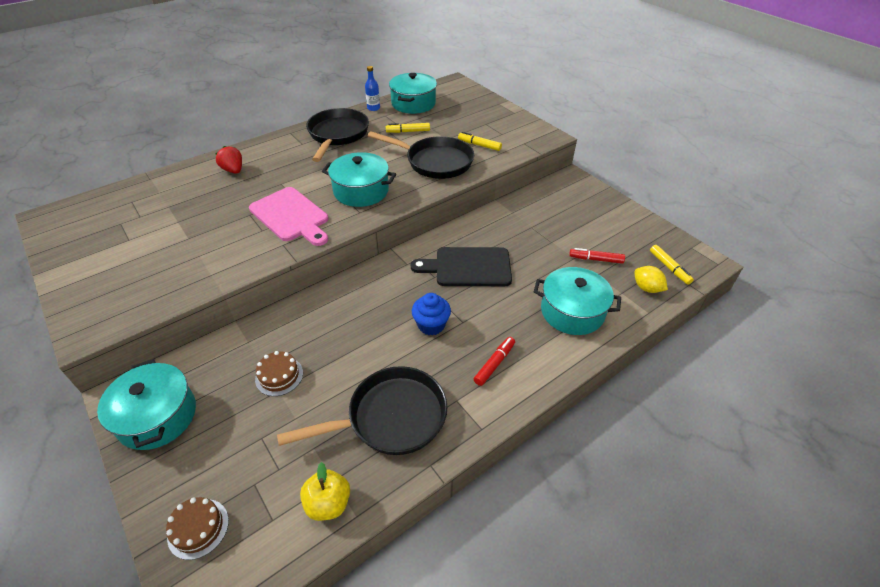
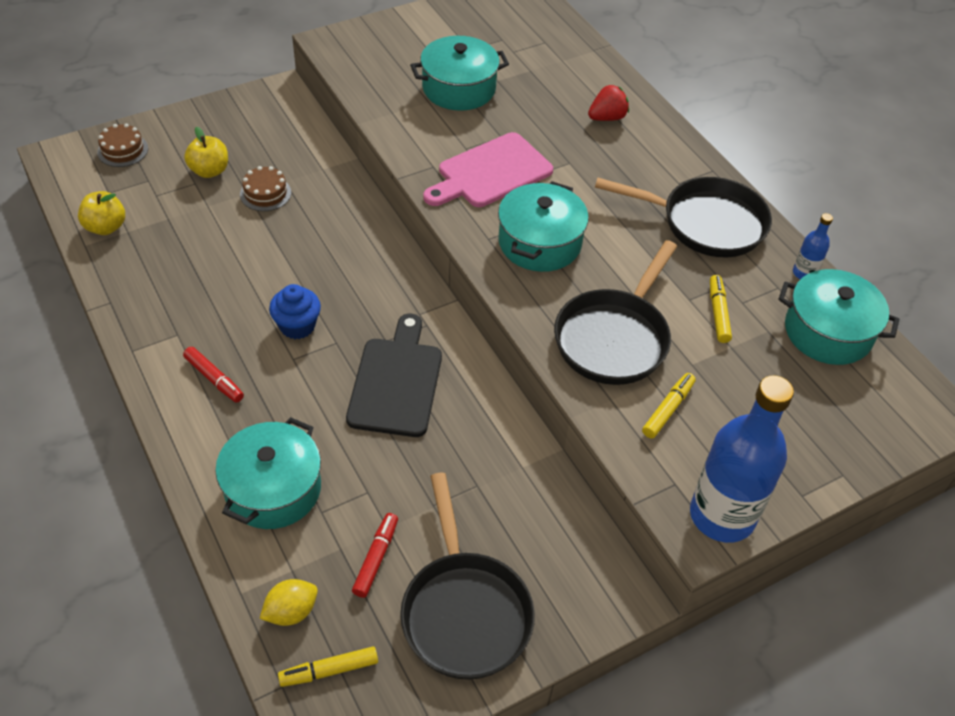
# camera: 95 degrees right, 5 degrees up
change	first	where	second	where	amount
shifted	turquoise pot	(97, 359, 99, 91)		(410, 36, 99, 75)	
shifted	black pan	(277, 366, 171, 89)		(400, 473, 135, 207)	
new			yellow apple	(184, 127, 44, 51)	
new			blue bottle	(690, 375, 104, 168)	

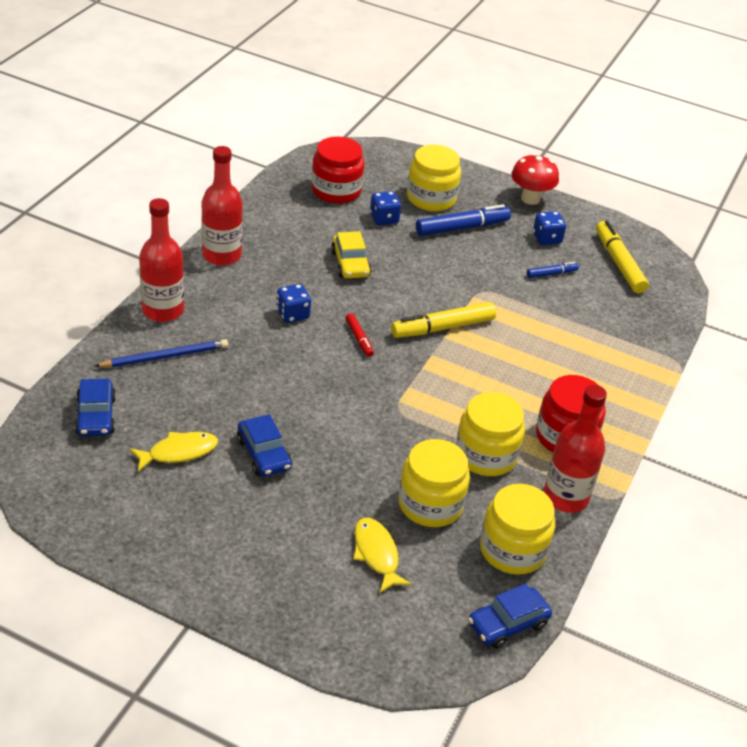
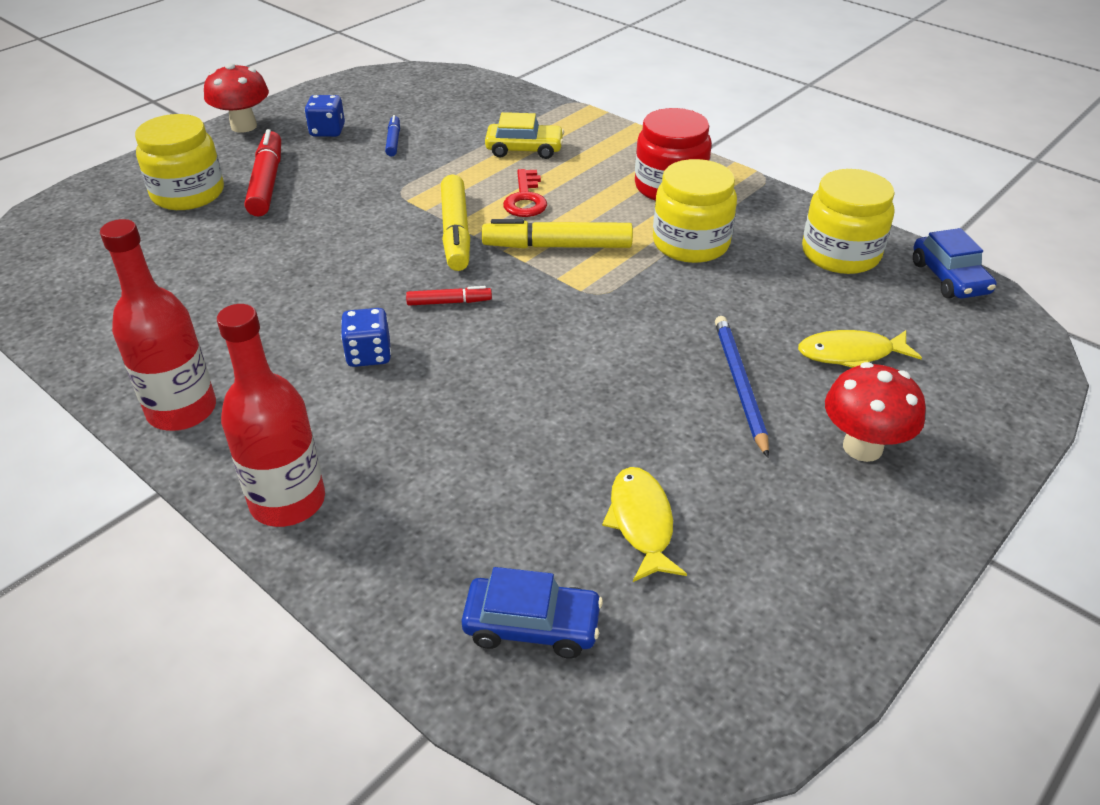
# camera: 70 degrees left, 0 degrees up
change	first	where	second	where	amount
shifted	blue pencil	(95, 339, 133, 29)		(715, 316, 54, 142)	
gone	blue car	(237, 414, 55, 63)			
gone	red jar	(311, 136, 54, 68)			
shifted	yellow car	(331, 231, 40, 47)		(485, 112, 79, 47)	
gone	blue dice	(370, 191, 31, 34)			
gone	yellow jar	(398, 439, 72, 88)			
repainted	blue marker	(416, 204, 95, 32)	red marker	(245, 129, 36, 87)	
gone	red bottle	(543, 385, 64, 128)			
shifted	yellow marker	(596, 221, 53, 73)		(482, 219, 151, 29)	
new			red key	(503, 169, 44, 48)	
new			red mushroom	(825, 362, 101, 100)	

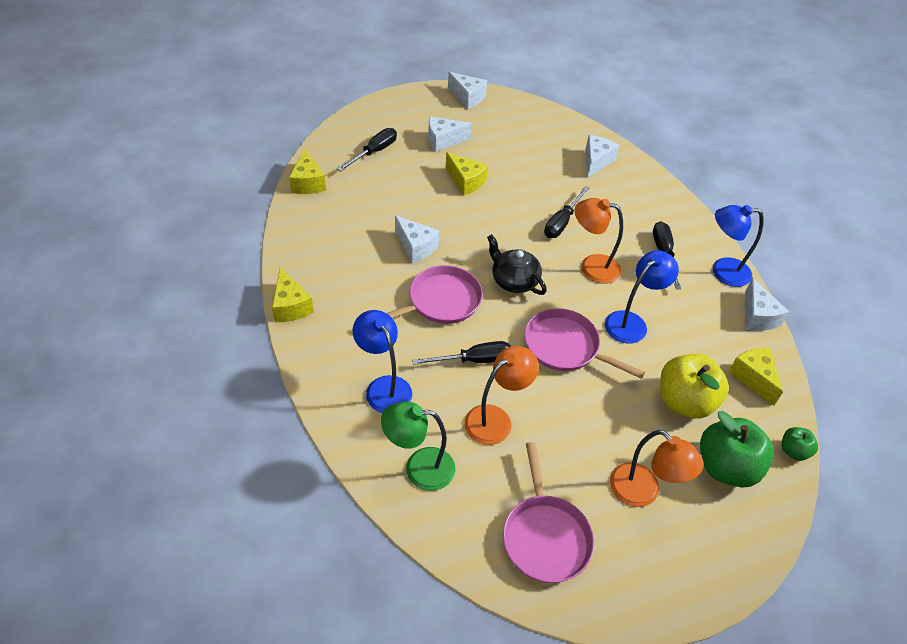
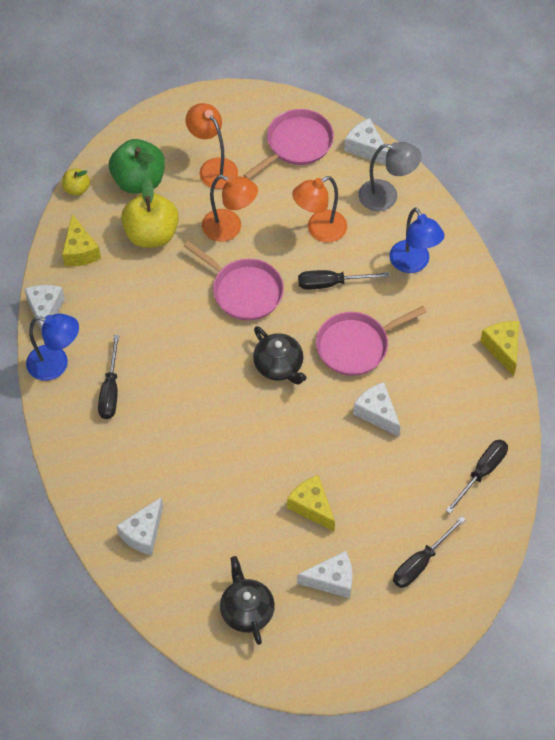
# camera: 170 degrees left, 10 degrees up
change	first	where	second	where	amount
gone	yellow cheese	(289, 149, 37, 45)			
repainted	green lamp	(381, 402, 74, 89)	grey lamp	(358, 142, 64, 69)	
shifted	white cheese	(448, 72, 39, 37)		(345, 118, 43, 47)	
rotated	pink pan	(503, 442, 91, 141)		(243, 109, 91, 70)	45 degrees clockwise
shifted	black screwdriver	(544, 186, 45, 52)		(445, 440, 63, 74)	
shifted	orange lamp	(574, 198, 49, 86)		(202, 175, 56, 67)	
gone	blue lamp	(605, 250, 74, 94)			
repainted	green apple	(781, 427, 37, 34)	yellow apple	(62, 168, 28, 28)	
new			black teapot	(220, 556, 55, 89)	

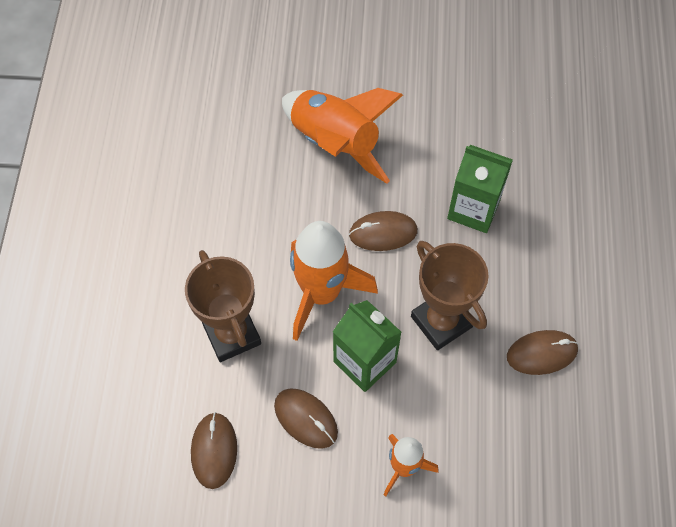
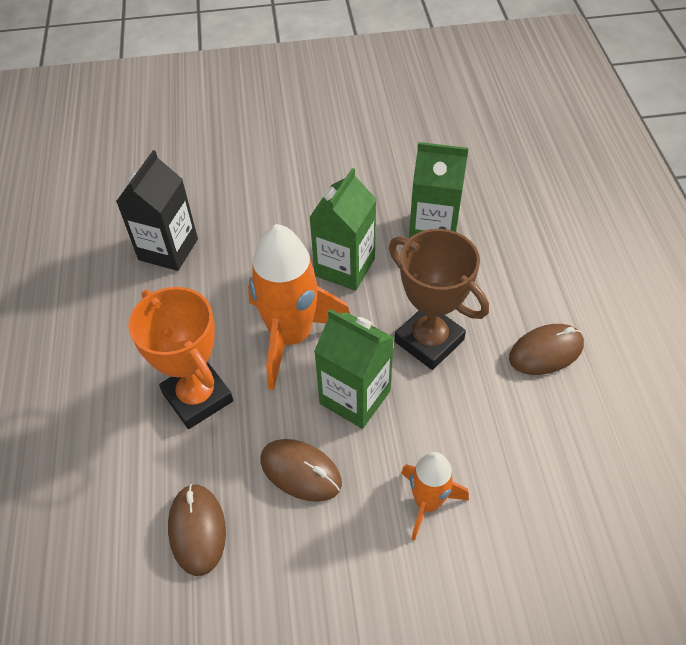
# camera: 10 degrees left, 10 degrees down
change	first	where	second	where	amount
repainted	brown trophy	(185, 250, 76, 112)	orange trophy	(128, 287, 105, 142)	
gone	orange rocket	(282, 88, 121, 96)			
swapped	brown mouse	(349, 211, 69, 40)	green carton	(309, 168, 67, 123)	
new			black carton	(116, 150, 82, 121)	

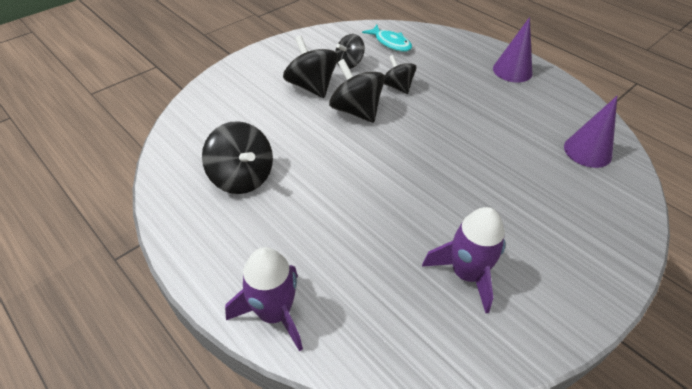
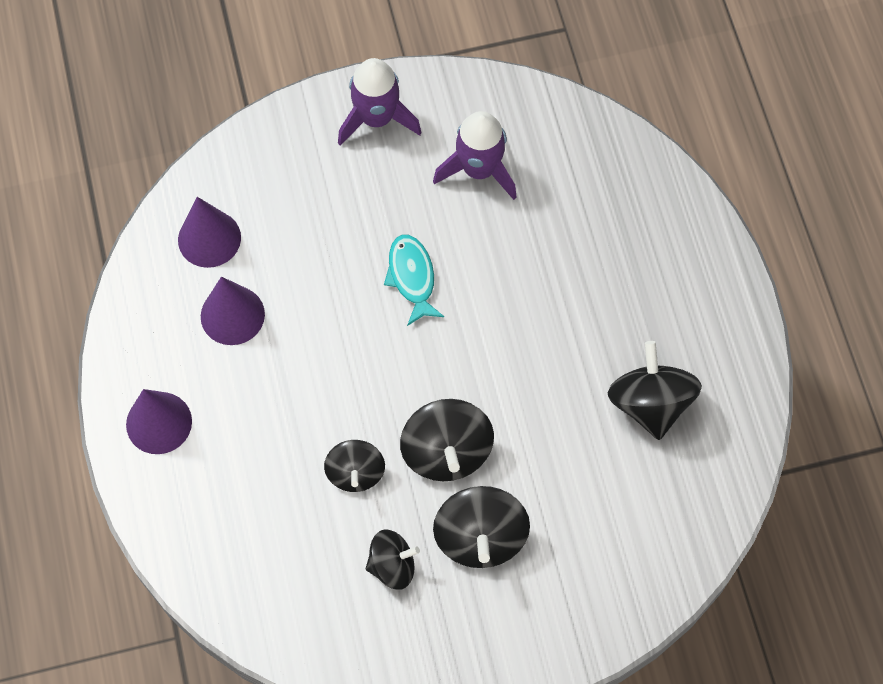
# camera: 150 degrees left, 20 degrees up
change	first	where	second	where	amount
shifted	purple rocket	(225, 247, 78, 105)		(338, 58, 84, 88)	
shifted	turquoise fish	(362, 25, 50, 27)		(384, 234, 60, 92)	
new			purple cone	(201, 277, 64, 68)	

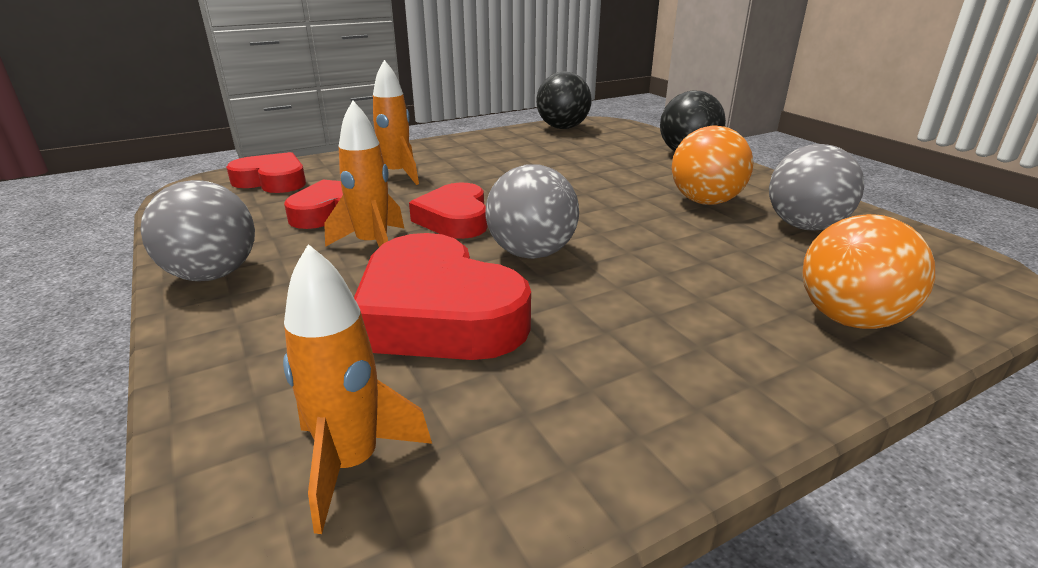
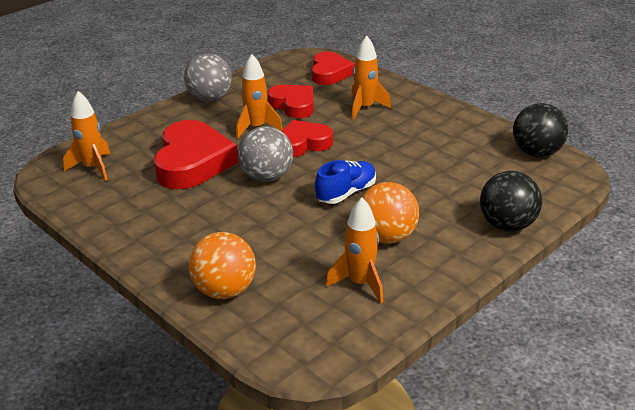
# camera: 75 degrees right, 5 degrees up
change	first	where	second	where	amount
rotated	red heart	(354, 233, 177, 127)		(154, 120, 84, 69)	150 degrees clockwise
swapped	grey ball	(769, 144, 95, 86)	orange rocket	(326, 198, 57, 105)	
new			blue shoe	(315, 160, 61, 44)	

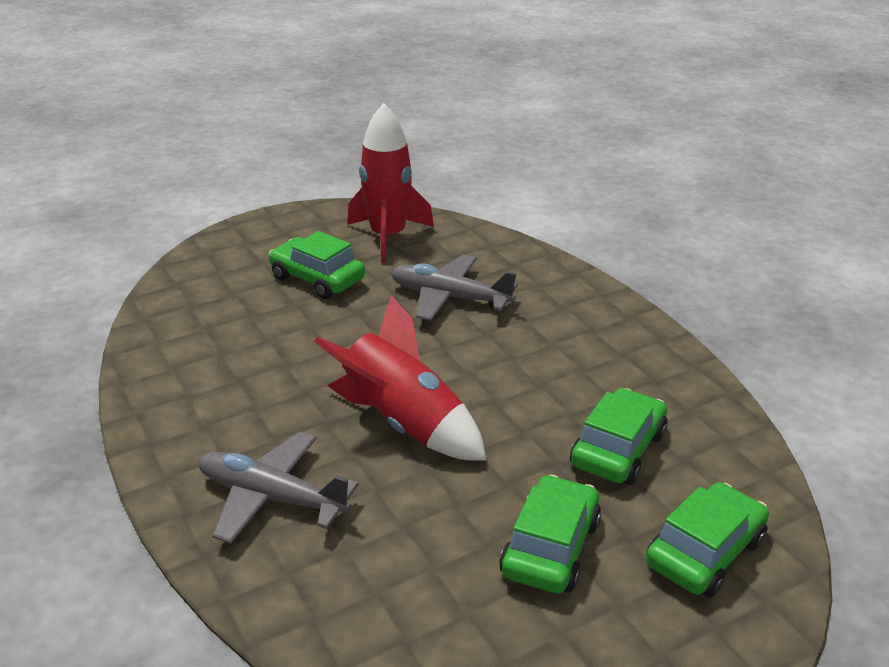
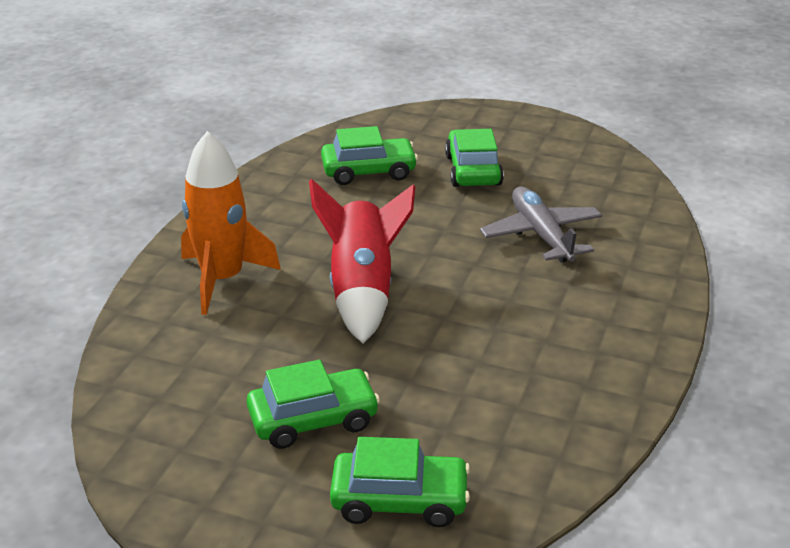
# camera: 50 degrees right, 0 degrees up
change	first	where	second	where	amount
swapped	grey plane	(198, 432, 161, 112)	orange rocket	(181, 131, 100, 184)	
gone	red rocket	(347, 103, 87, 160)			
shifted	green car	(570, 388, 97, 97)		(321, 126, 97, 59)	

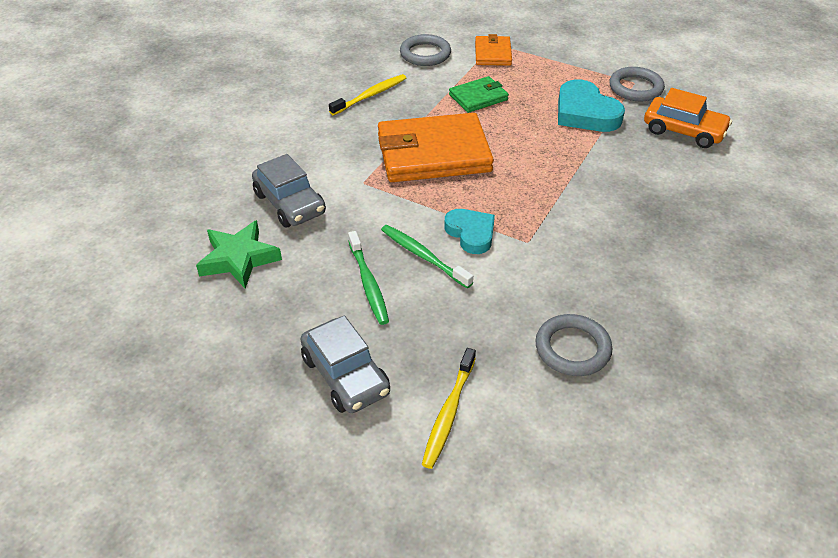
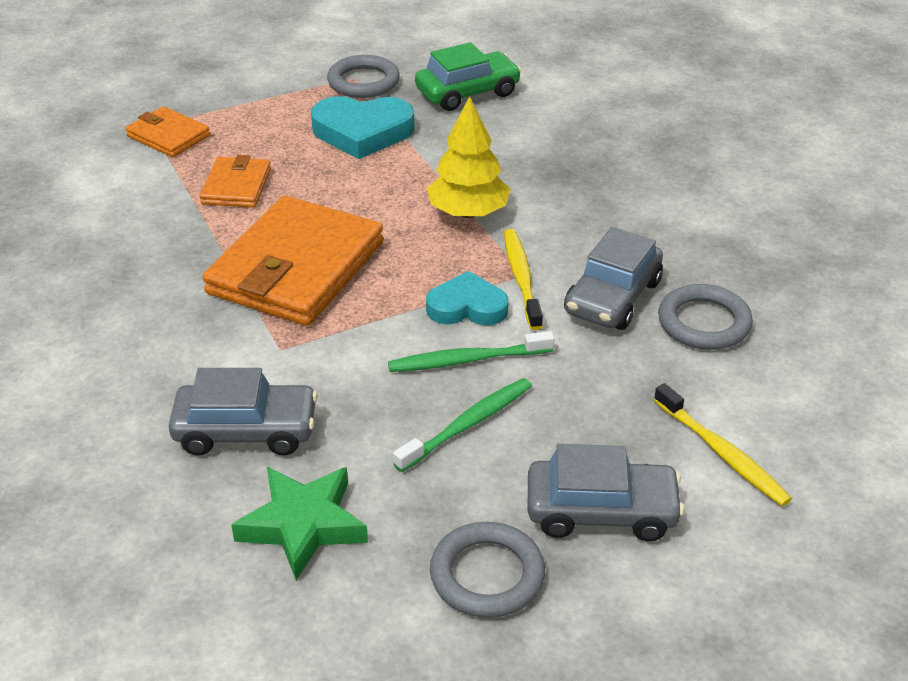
# camera: 55 degrees left, 5 degrees down
change	first	where	second	where	amount
shifted	yellow toothbrush	(329, 74, 77, 41)		(504, 229, 39, 101)	
rotated	green toothbrush	(348, 231, 41, 94)		(393, 378, 139, 94)	60 degrees counterclockwise
shifted	grey ring	(400, 34, 51, 32)		(430, 522, 115, 96)	
repainted	green wallet	(449, 76, 60, 37)	orange wallet	(200, 155, 71, 53)	
repainted	orange car	(644, 88, 88, 60)	green car	(415, 42, 106, 69)	
new			yellow tree	(427, 96, 84, 122)	
new			grey car	(564, 227, 99, 103)	

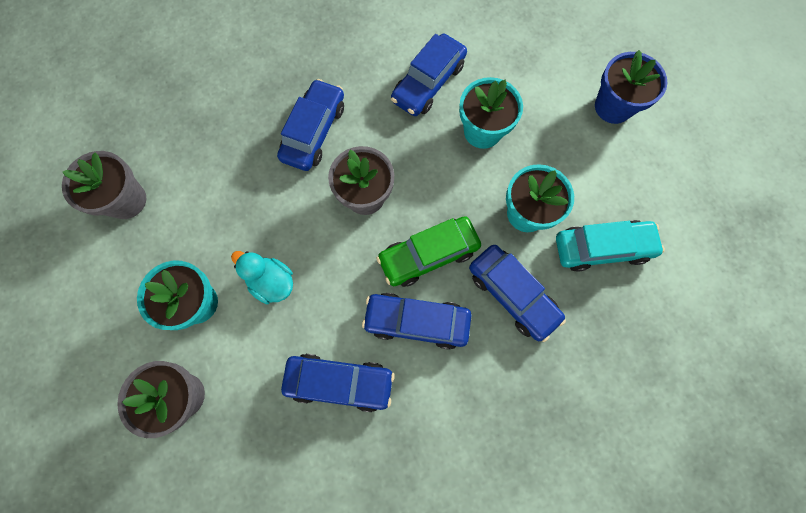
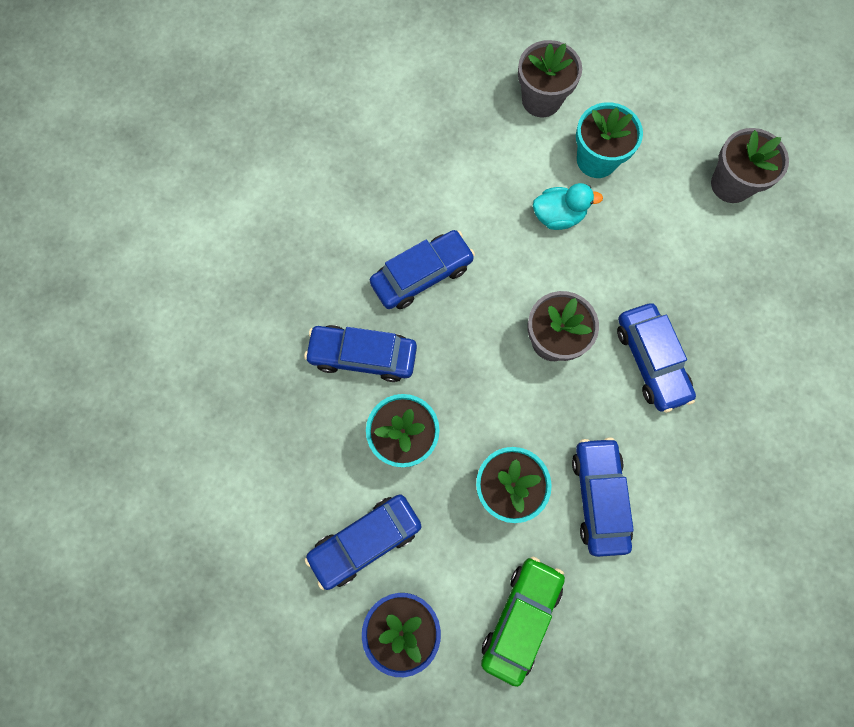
# camera: 140 degrees right, 0 degrees up
change	first	where	second	where	amount
shifted	blue car	(281, 354, 114, 58)		(305, 494, 116, 96)	
shifted	green car	(376, 216, 105, 71)		(481, 557, 84, 130)	
gone	turquoise car	(556, 220, 109, 52)			

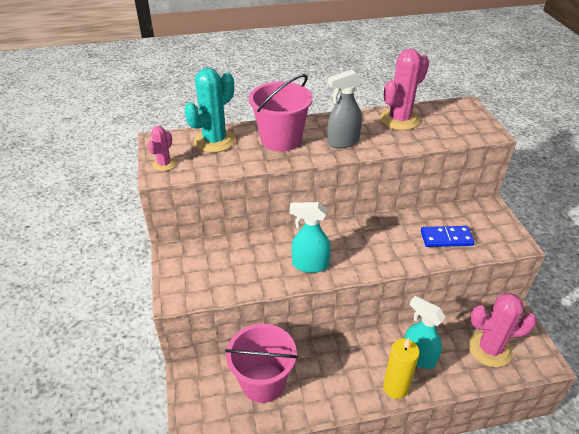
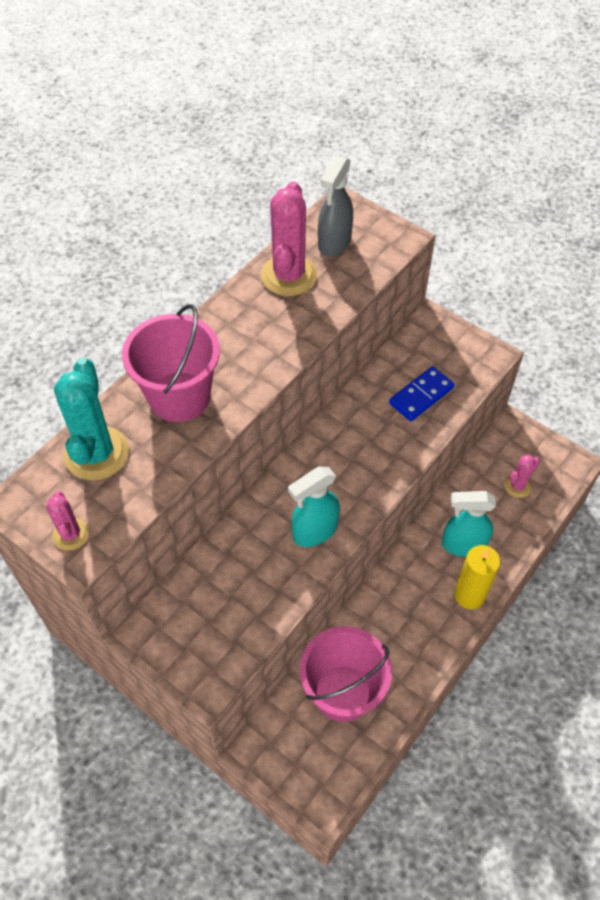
# camera: 40 degrees left, 15 degrees up
change	first	where	second	where	amount
shifted	grey spray bottle	(327, 69, 35, 80)		(318, 155, 35, 102)	
scaled	pink cactus	(468, 293, 69, 74)		(504, 455, 36, 43)	x0.53

